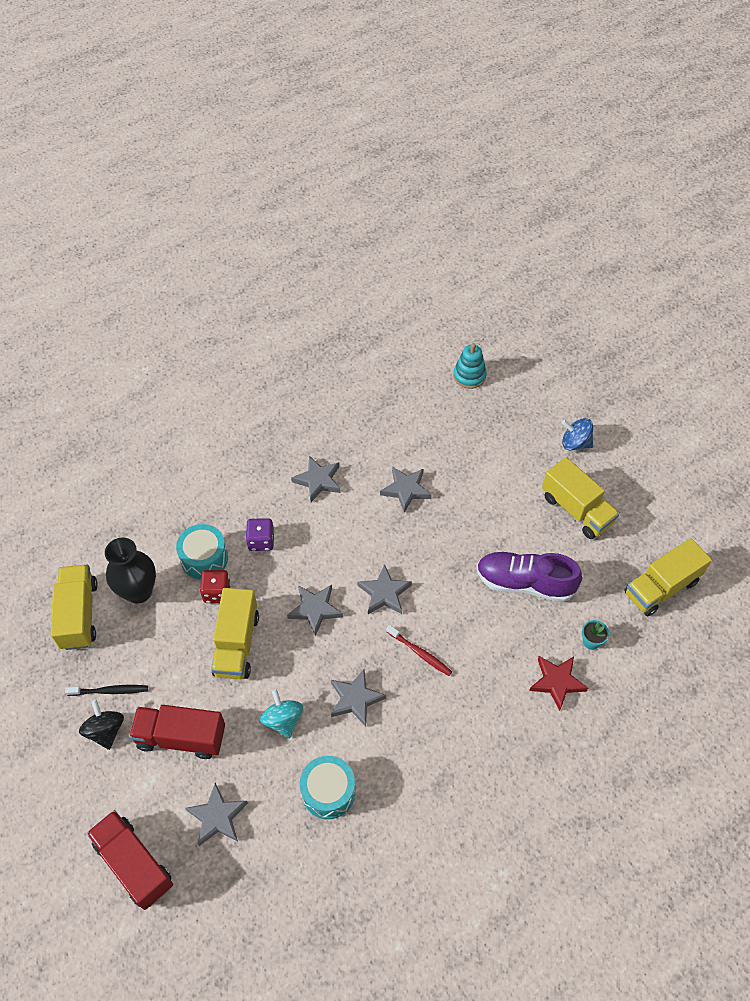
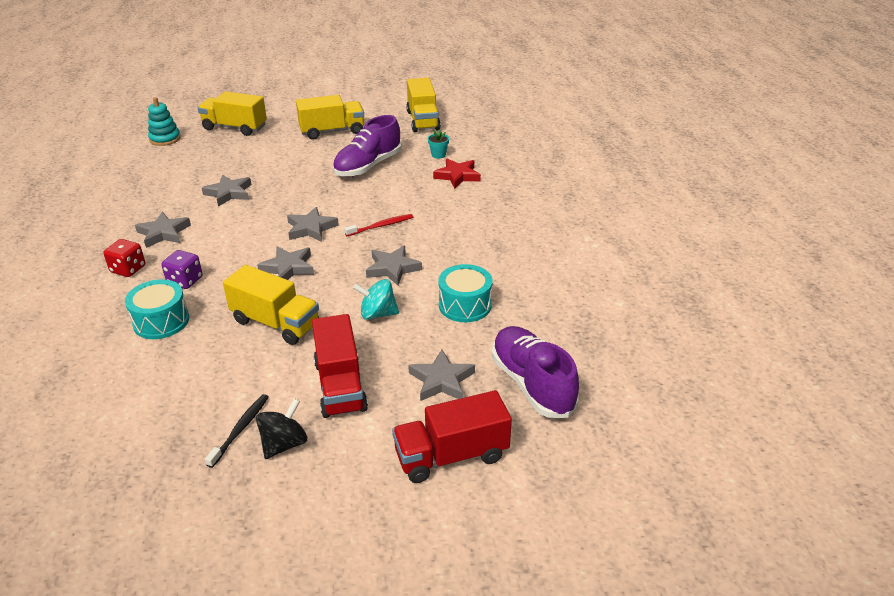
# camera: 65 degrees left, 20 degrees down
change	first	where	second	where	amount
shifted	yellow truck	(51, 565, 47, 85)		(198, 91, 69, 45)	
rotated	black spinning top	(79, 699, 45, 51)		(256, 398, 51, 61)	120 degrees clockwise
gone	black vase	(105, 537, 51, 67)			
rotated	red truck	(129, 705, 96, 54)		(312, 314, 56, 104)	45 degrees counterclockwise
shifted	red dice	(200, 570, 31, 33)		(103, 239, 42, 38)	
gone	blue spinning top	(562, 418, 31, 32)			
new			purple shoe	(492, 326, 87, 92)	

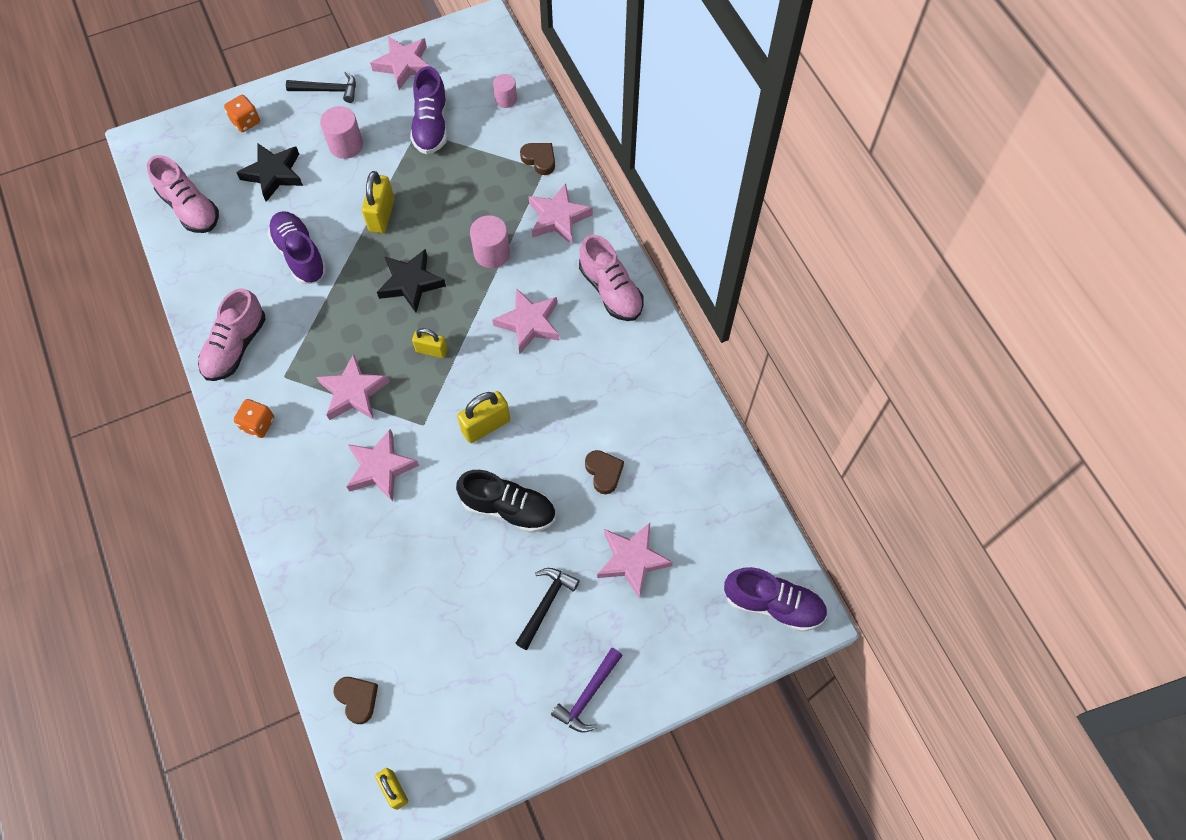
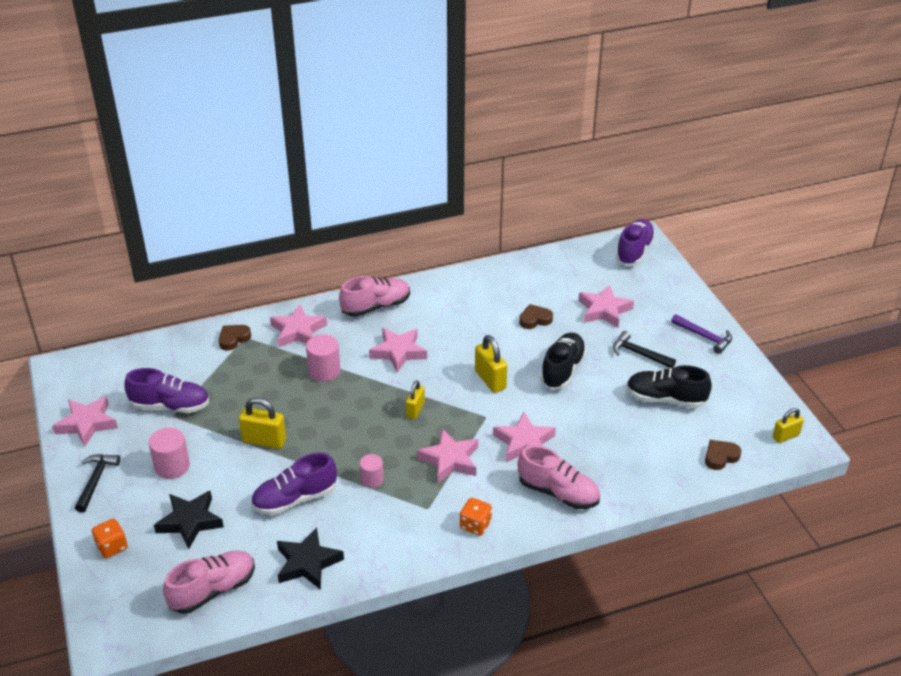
# camera: 85 degrees left, 25 degrees down
change	first	where	second	where	amount
shifted	pink shoe	(198, 288, 68, 93)		(518, 445, 82, 64)	
shifted	black star	(377, 249, 69, 64)		(277, 527, 67, 63)	
shifted	pink cylinder	(493, 74, 24, 34)		(360, 454, 24, 34)	
new			black shoe	(626, 365, 86, 43)	

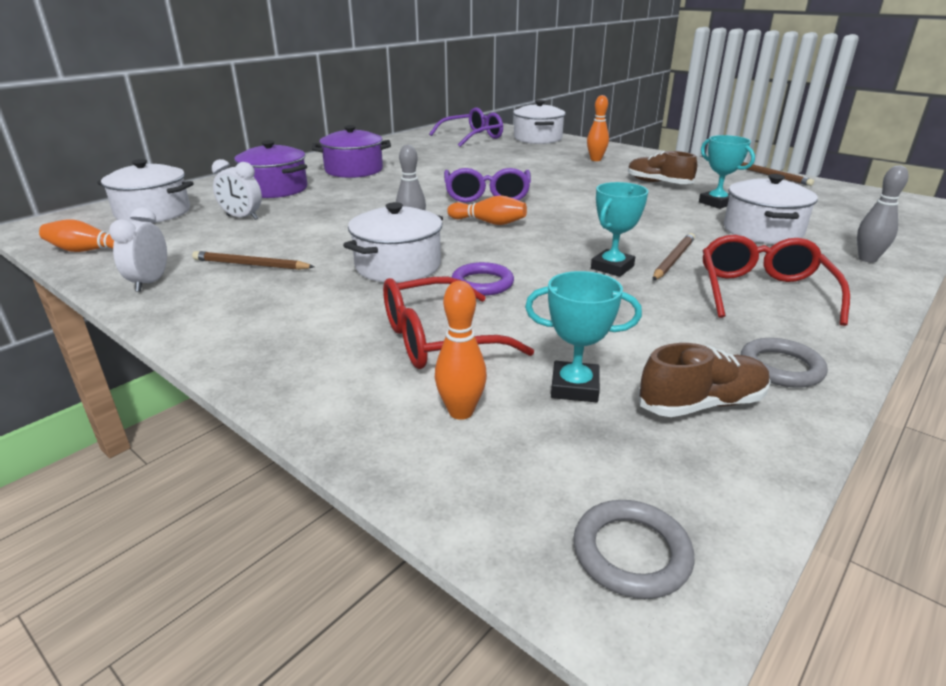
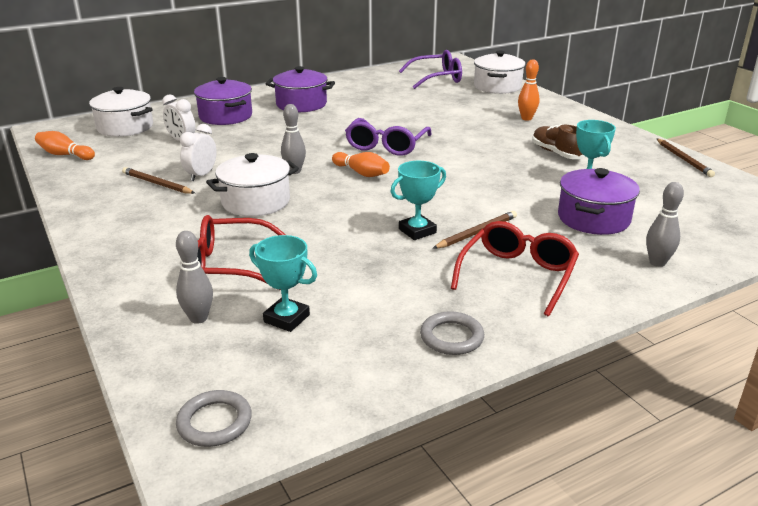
# camera: 20 degrees right, 0 degrees up
change	first	where	second	where	amount
shifted	white clock	(109, 207, 58, 85)		(180, 124, 37, 57)	
repainted	orange bowling pin	(435, 281, 52, 139)	grey bowling pin	(176, 231, 37, 93)	
gone	purple ring	(452, 262, 62, 34)			
gone	brown shoe	(638, 343, 133, 74)			
repainted	white pot	(724, 174, 94, 70)	purple pot	(558, 168, 82, 67)	

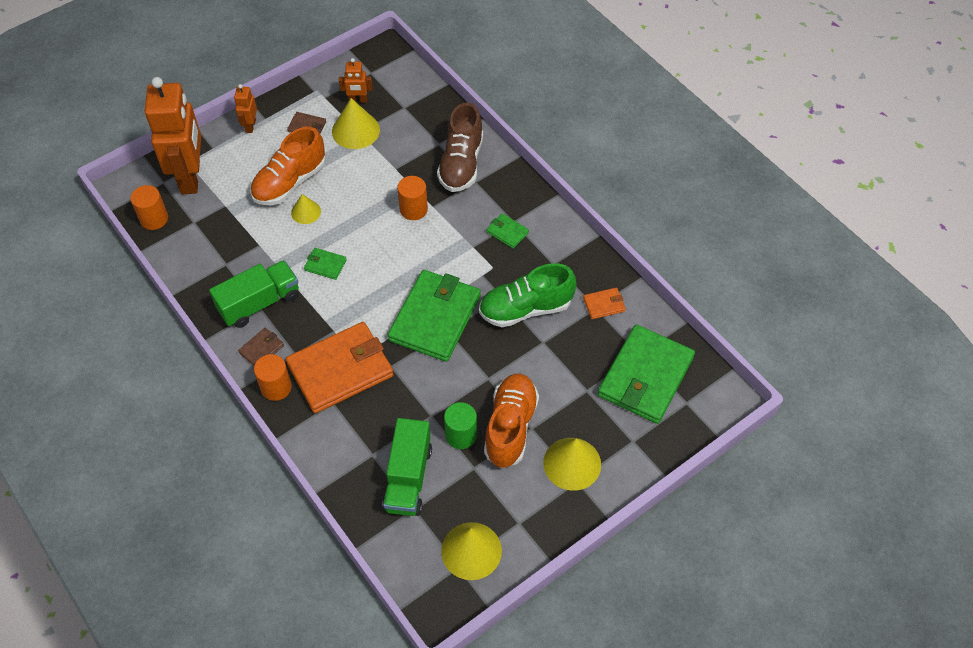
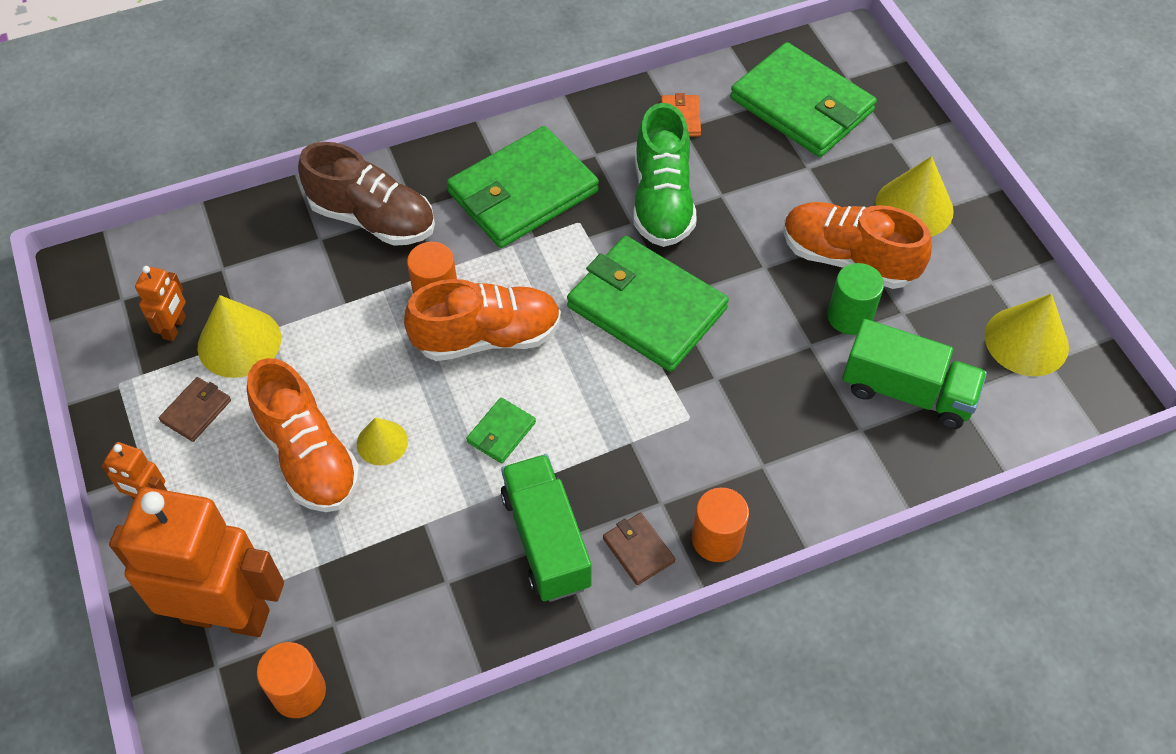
# camera: 75 degrees left, 0 degrees up
change	first	where	second	where	amount
gone	orange wallet	(286, 322, 108, 91)			
scaled	green wallet	(486, 213, 43, 36)		(447, 126, 152, 122)	x2.36
new			orange shoe	(404, 279, 157, 82)	

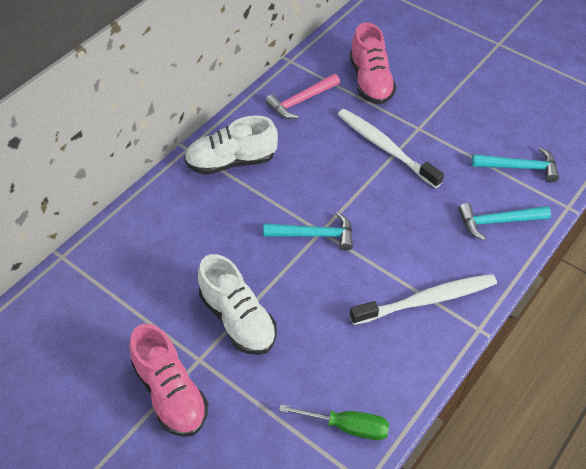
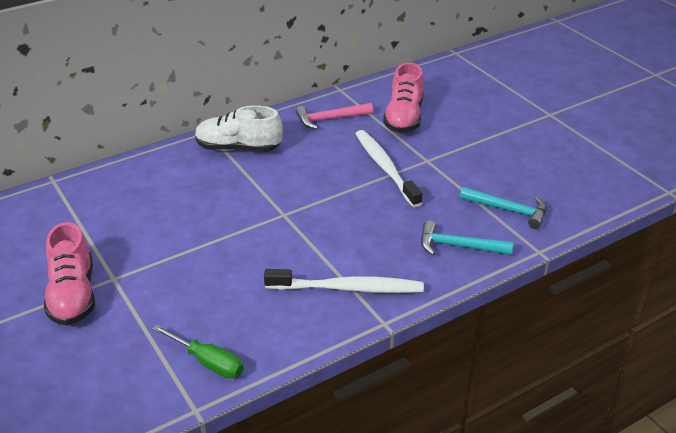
# camera: 20 degrees right, 15 degrees down
change	first	where	second	where	amount
gone	white shoe	(198, 254, 79, 101)			
gone	turquoise hammer	(263, 212, 90, 39)			

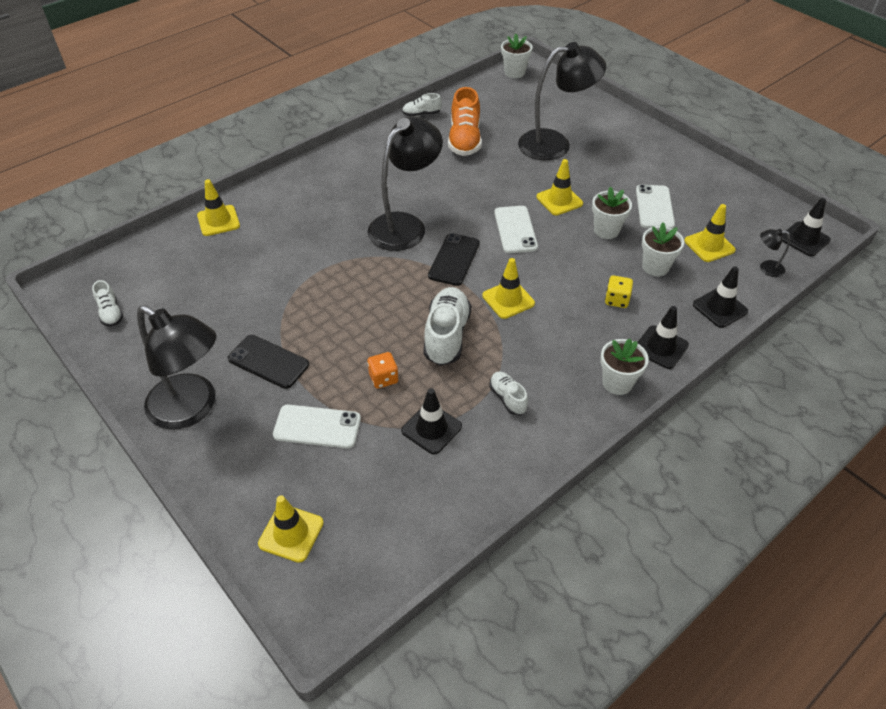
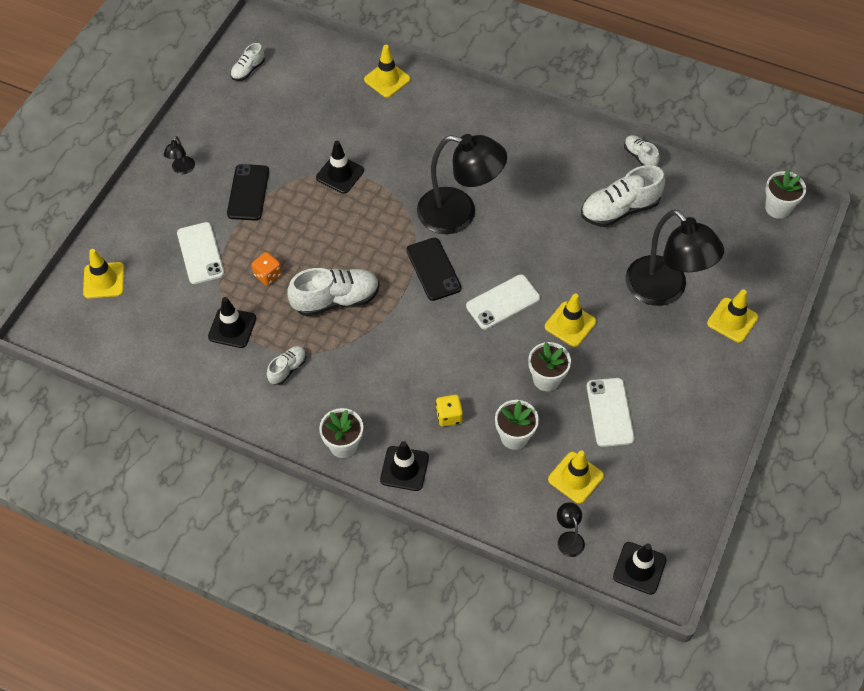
# camera: 65 degrees right, 10 degrees up
change	first	where	second	where	amount
scaled	black lamp	(137, 305, 79, 125)		(164, 136, 31, 38)	x0.40
rotated	black phone	(428, 233, 52, 53)		(406, 237, 56, 64)	75 degrees clockwise
repainted	orange shoe	(448, 87, 34, 69)	white shoe	(581, 165, 84, 62)	
shifted	yellow traffic cone	(482, 258, 53, 61)		(707, 289, 51, 54)	
rotated	white phone	(636, 184, 39, 45)		(587, 378, 48, 69)	75 degrees counterclockwise
shifted	black traffic cone	(693, 266, 55, 62)		(316, 141, 48, 53)	

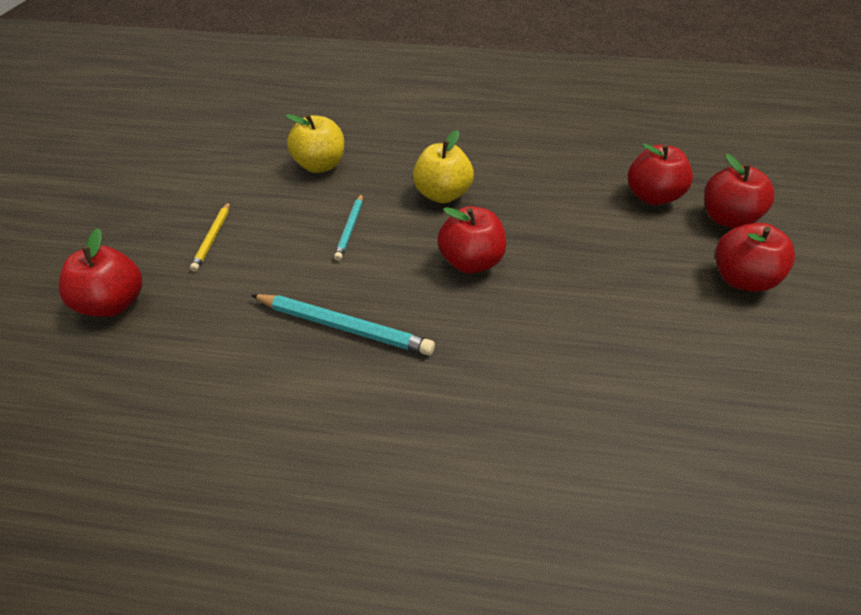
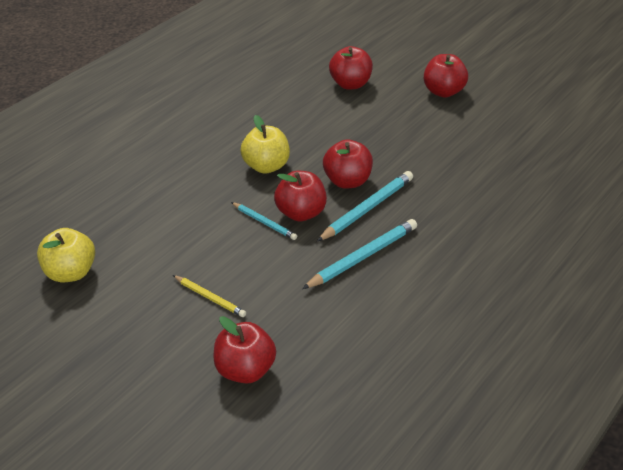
# camera: 60 degrees left, 5 degrees down
change	first	where	second	where	amount
shifted	yellow apple	(285, 114, 59, 59)		(37, 228, 58, 54)	
shifted	red apple	(704, 154, 70, 74)		(274, 171, 53, 50)	
new			turquoise pencil	(317, 171, 96, 70)	

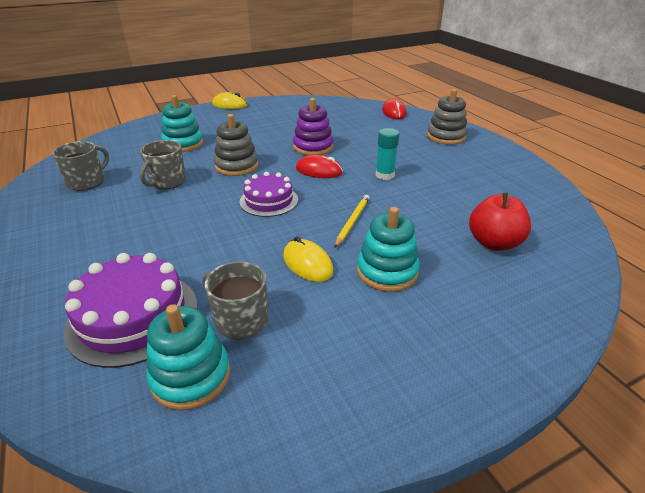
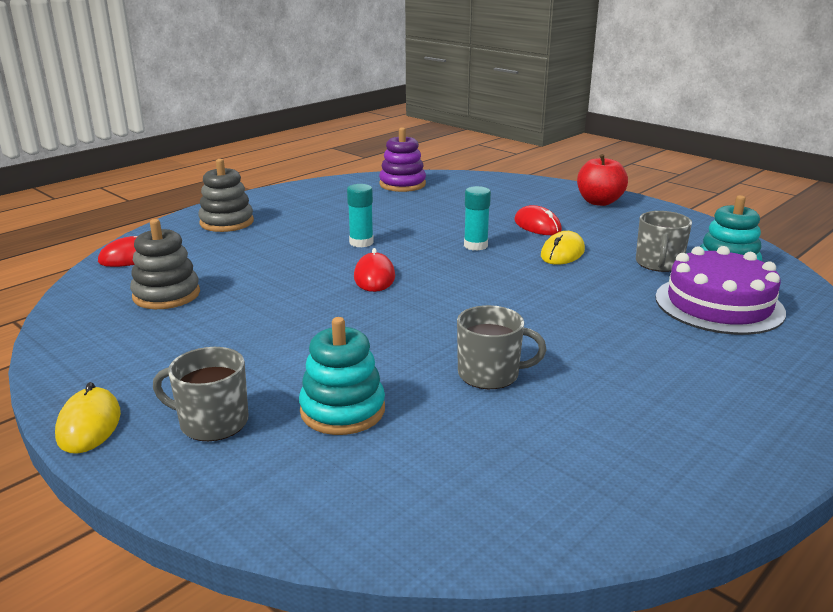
# camera: 110 degrees left, 10 degrees down
change	first	where	second	where	amount
shifted	grey mug	(52, 141, 57, 50)		(153, 347, 96, 94)	
shifted	grey stacking toy	(214, 114, 45, 62)		(130, 219, 70, 90)	
gone	purple cake	(240, 172, 58, 45)			
shifted	purple stacking toy	(293, 98, 40, 57)		(379, 127, 47, 65)	
swapped	yellow pencil	(335, 195, 34, 52)	turquoise glue stick	(464, 186, 27, 65)	
swapped	turquoise stacking toy	(357, 207, 63, 85)	red mouse	(514, 205, 48, 30)	
shifted	red apple	(469, 193, 62, 58)		(577, 154, 51, 52)	

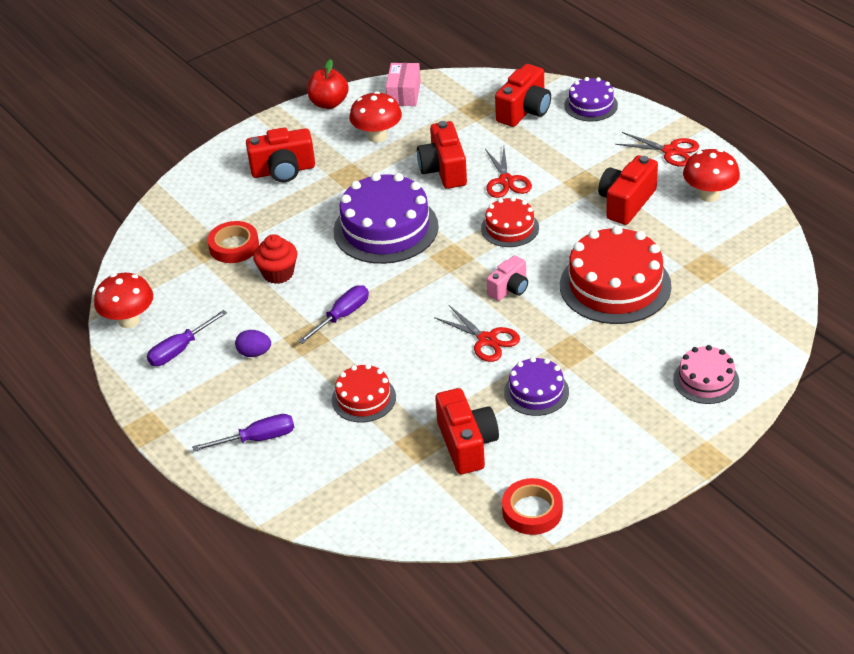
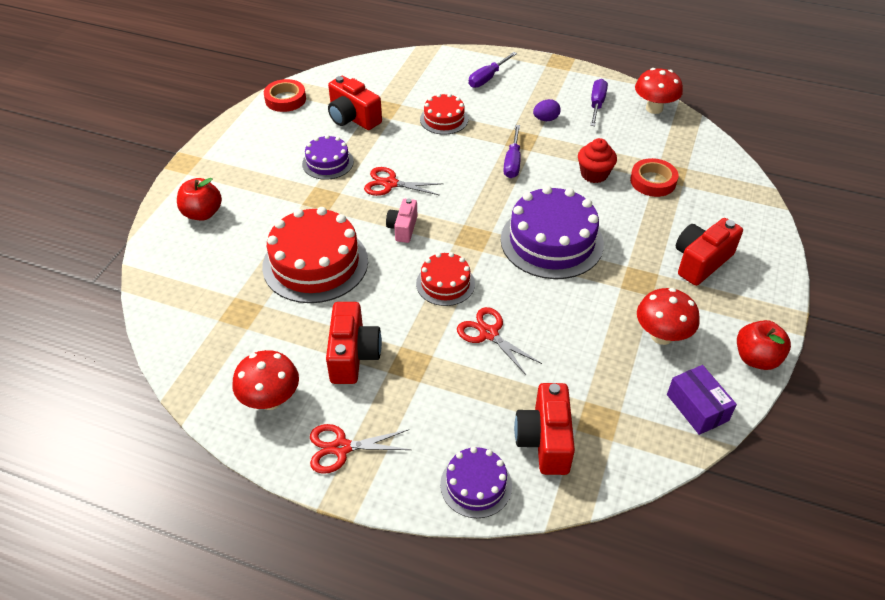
# camera: 145 degrees right, 5 degrees up
change	first	where	second	where	amount
repainted	pink box	(386, 63, 35, 43)	purple box	(667, 365, 70, 70)	
gone	red camera	(417, 121, 50, 68)			
swapped	pink cake	(673, 345, 66, 59)	red apple	(177, 178, 45, 42)	

